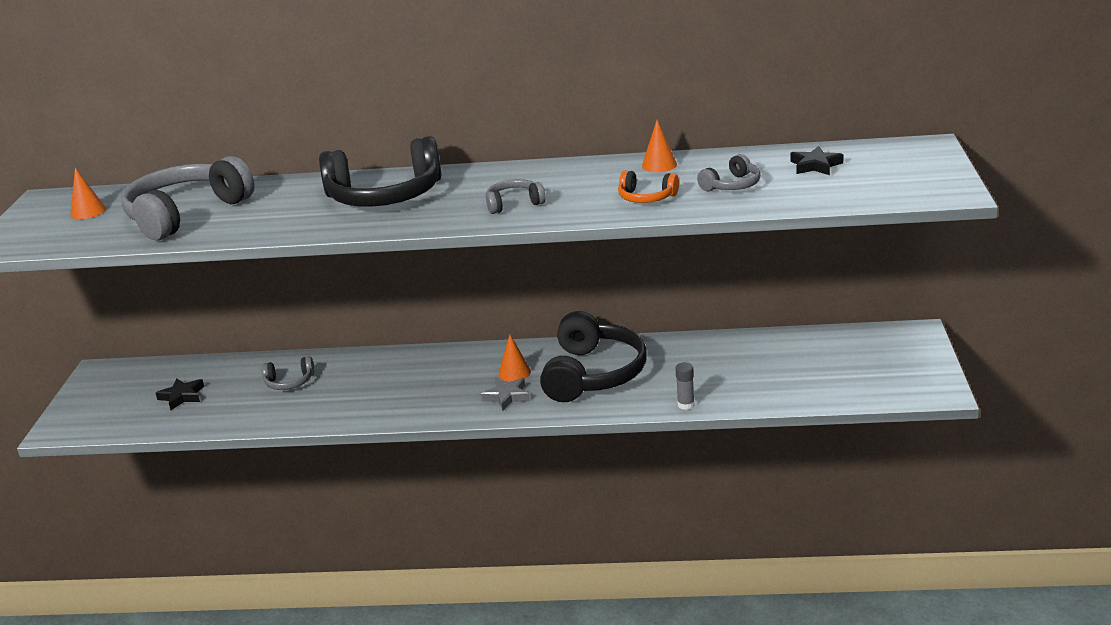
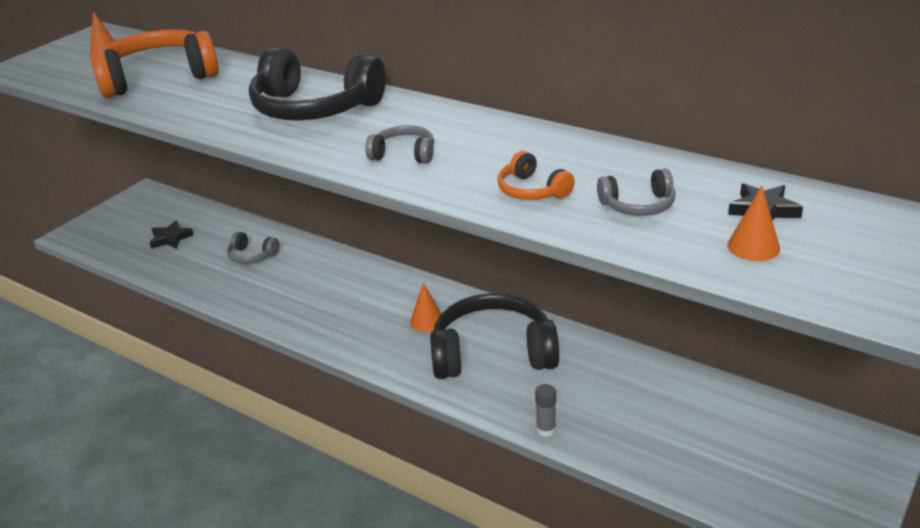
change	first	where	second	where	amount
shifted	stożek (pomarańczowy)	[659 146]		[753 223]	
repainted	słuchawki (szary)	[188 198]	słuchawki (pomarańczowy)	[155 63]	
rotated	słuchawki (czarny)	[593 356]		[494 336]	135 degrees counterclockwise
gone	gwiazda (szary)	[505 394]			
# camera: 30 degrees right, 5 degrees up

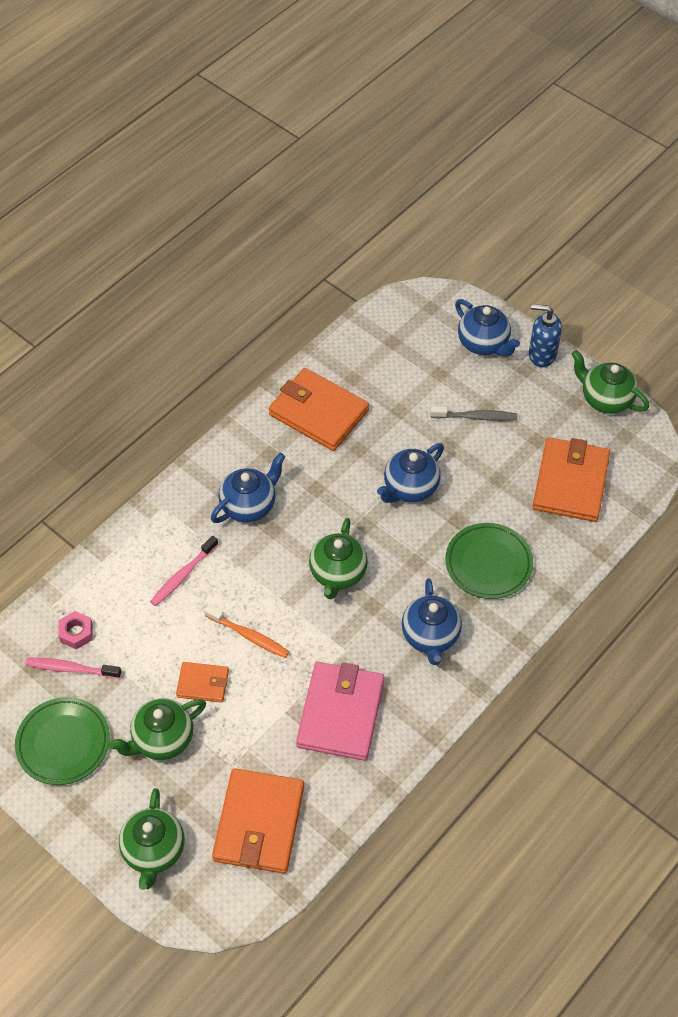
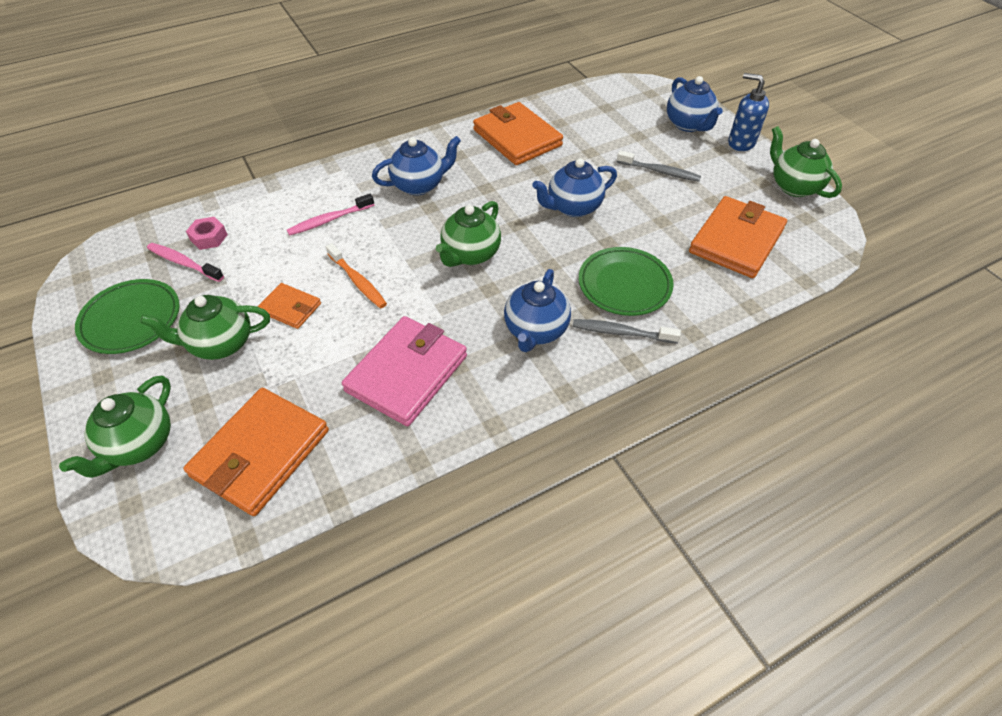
change	first	where	second	where	amount
new			szczoteczka do zębów (szary)	[627 331]	
# camera: 20 degrees right, 5 degrees down

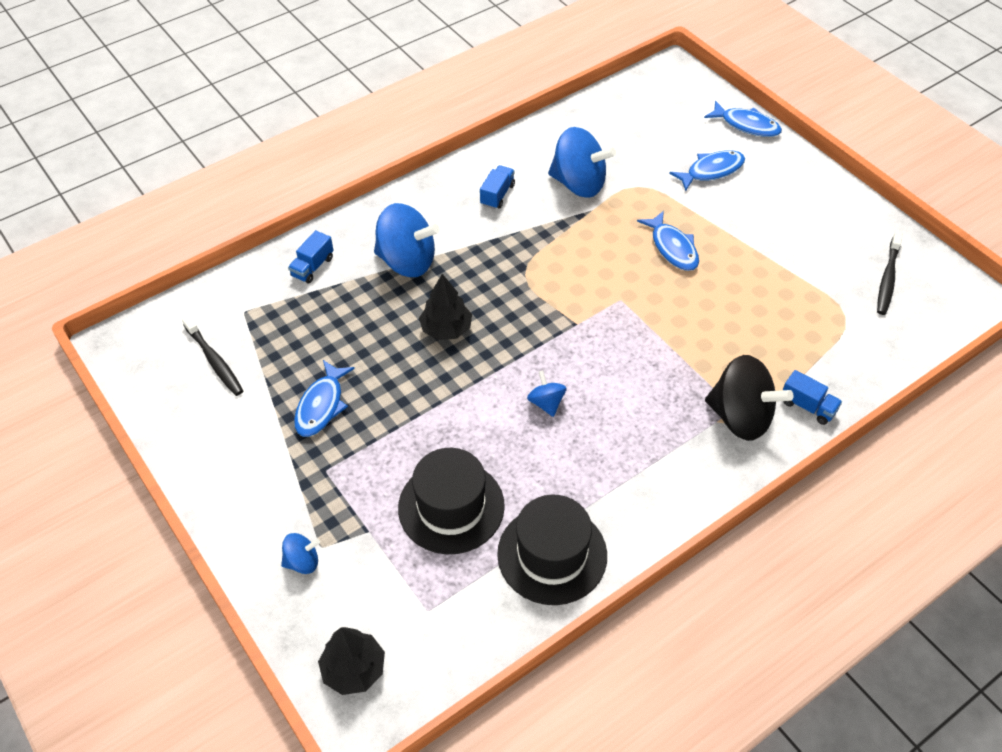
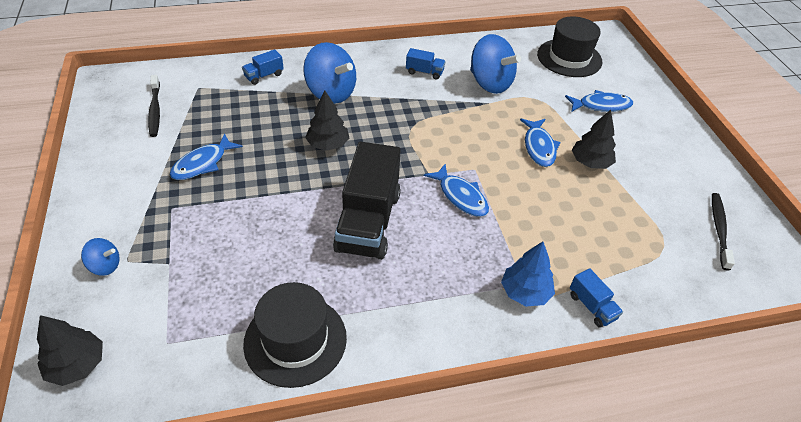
change	first	where	second	where	amount
shifted	ryba (niebieski)	[743 119]		[456 190]	
rotated	ciężarówka (niebieski)	[497 187]		[425 64]	60 degrees clockwise
rotated	szczoteczka do zębów (czarny)	[890 273]		[723 231]	150 degrees clockwise
swapped	bączek (czarny)	[749 398]	drzewko (niebieski)	[528 273]	
swapped	bączek (niebieski)	[547 393]	ciężarówka (czarny)	[367 201]	
shifted	kapelusz (czarny)	[451 501]		[569 47]	
new			drzewko (czarny)	[594 139]	
# camera: 20 degrees right, 5 degrees down

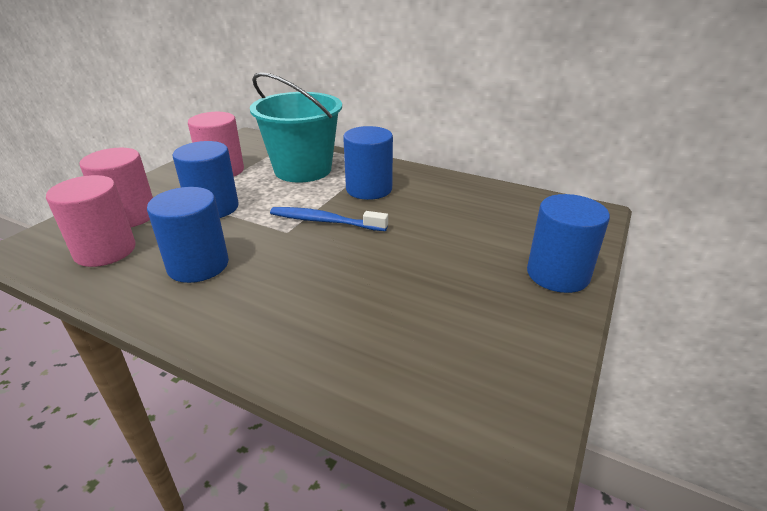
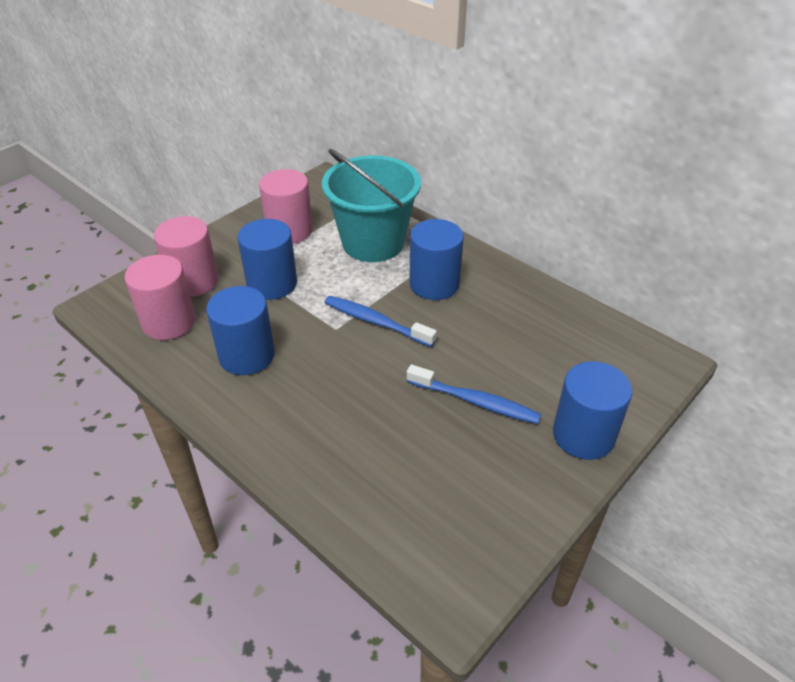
change	first	where	second	where	amount
new			szczoteczka do zębów (niebieski)	[474 394]	
# camera: 15 degrees right, 10 degrees up

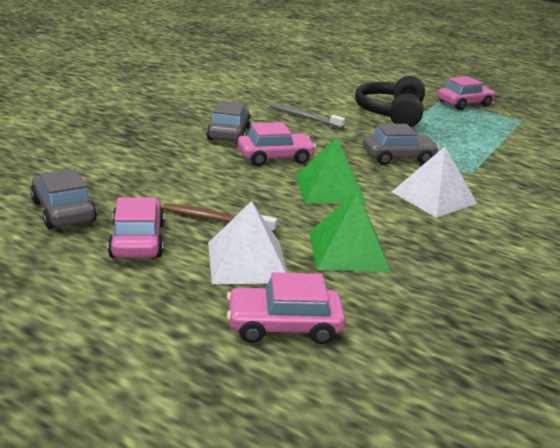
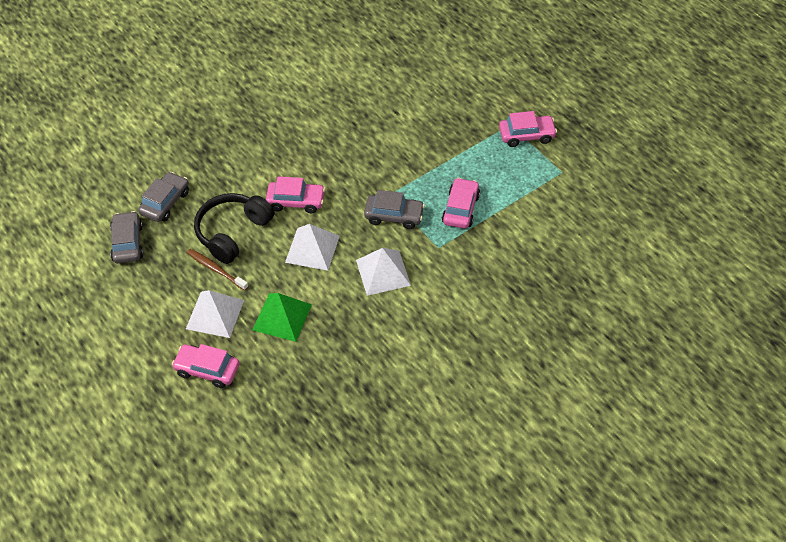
change	first	where	second	where	amount
shifted	słuchawki (czarny)	[390 101]		[234 228]	
shifted	samochód (szary)	[229 121]		[163 197]	
gone	szczoteczka do zębów (szary)	[307 115]			
repainted	piramida (zielony)	[331 170]	piramida (biały)	[312 247]	
shifted	samochód (różowy)	[136 227]		[461 203]	
# camera: 25 degrees right, 25 degrees up

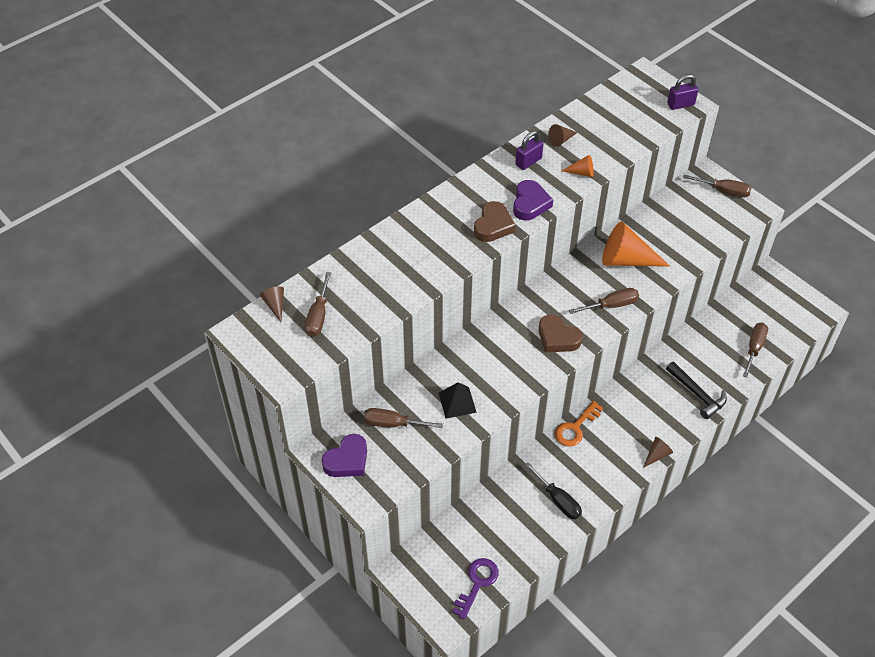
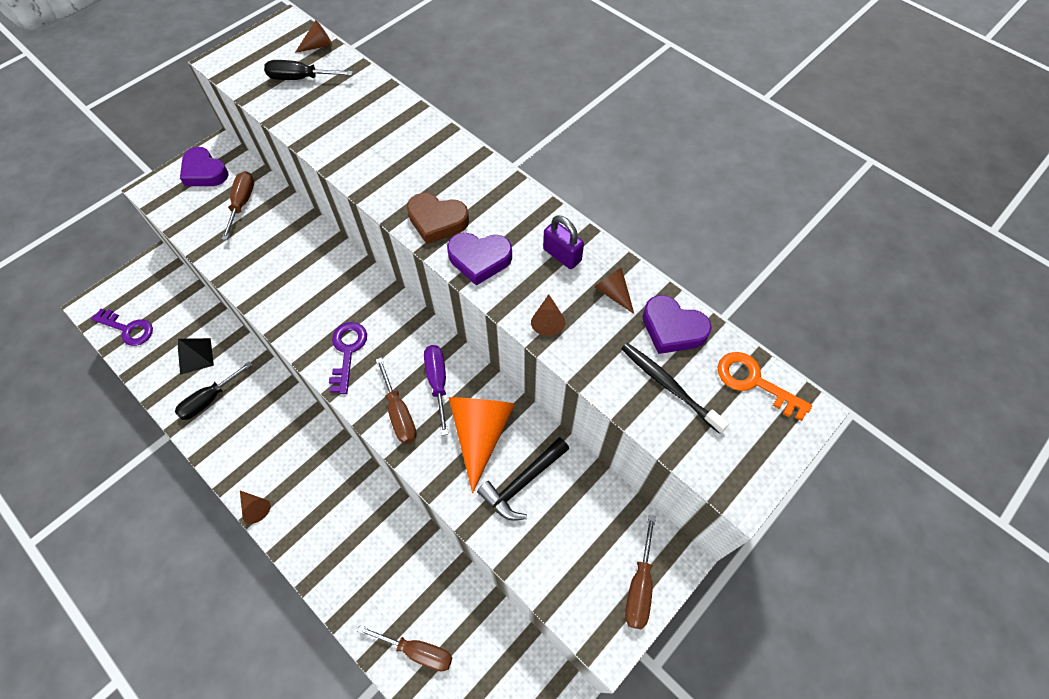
change	first	where	second	where	amount
gone	kłódka (fioletowy)	[682 92]			
repainted	stożek (pomarańczowy)	[577 166]	stożek (brązowy)	[548 315]	
repainted	śrubokręt (brązowy)	[318 304]	śrubokręt (czarny)	[308 70]	
swapped	serce (brązowy)	[560 333]	klucz (fioletowy)	[348 358]	
shifted	młotek (czarny)	[696 390]		[523 479]	
shifted	piramida (czarny)	[458 400]		[196 356]	
shifted	klucz (pomarańczowy)	[579 424]		[765 386]	
new			serce (fioletowy)	[677 324]	
new			szczoteczka do zębów (czarny)	[675 388]	
new			śrubokręt (fioletowy)	[436 390]	
# camera: 85 degrees right, 10 degrees up

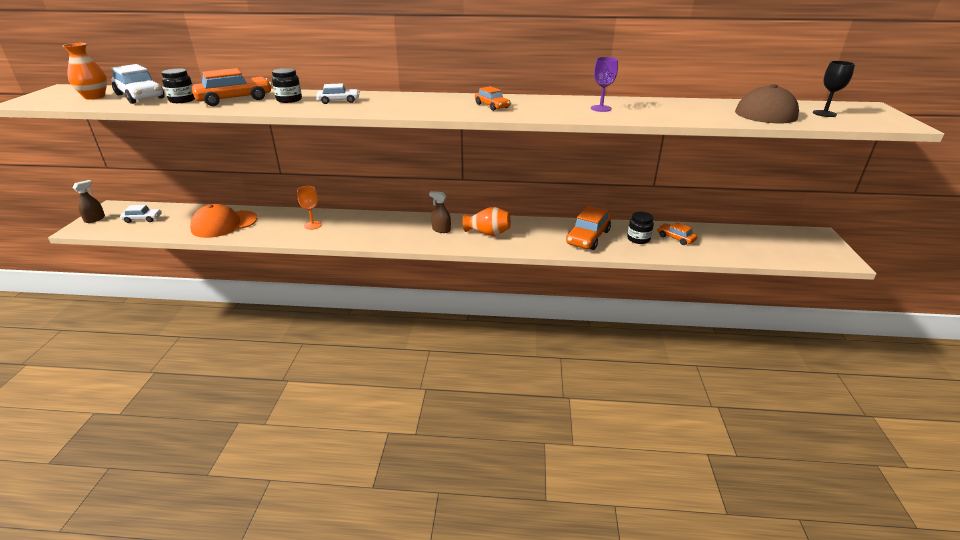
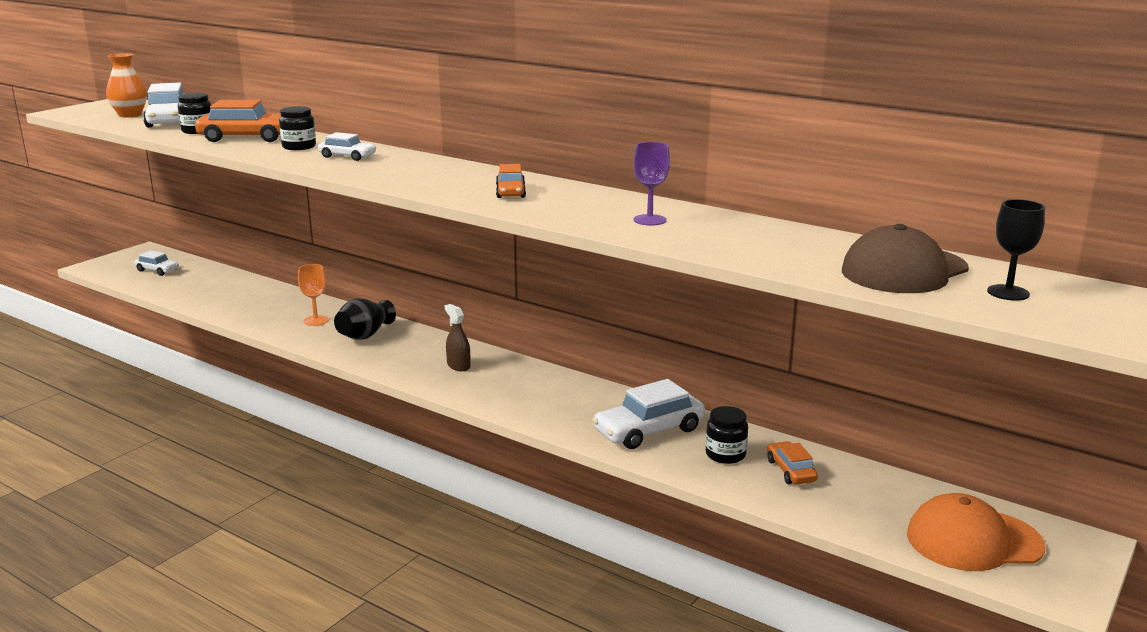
change	first	where	second	where	amount
gone	spryskiwacz (brązowy)	[89 201]			
shifted	czapka (pomarańczowy)	[224 221]		[976 532]	
repainted	samochód (pomarańczowy)	[588 228]	samochód (biały)	[648 414]	
gone	wazon (pomarańczowy)	[487 221]			
new			wazon (czarny)	[365 319]	
# camera: 30 degrees right, 10 degrees down

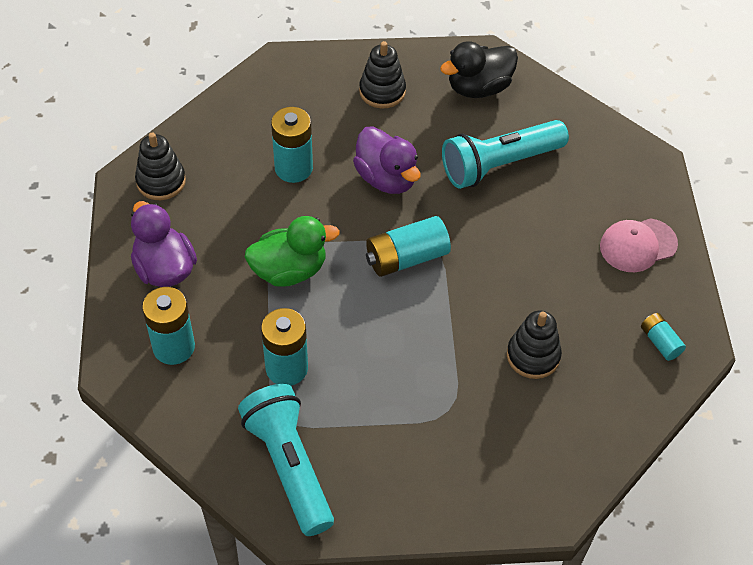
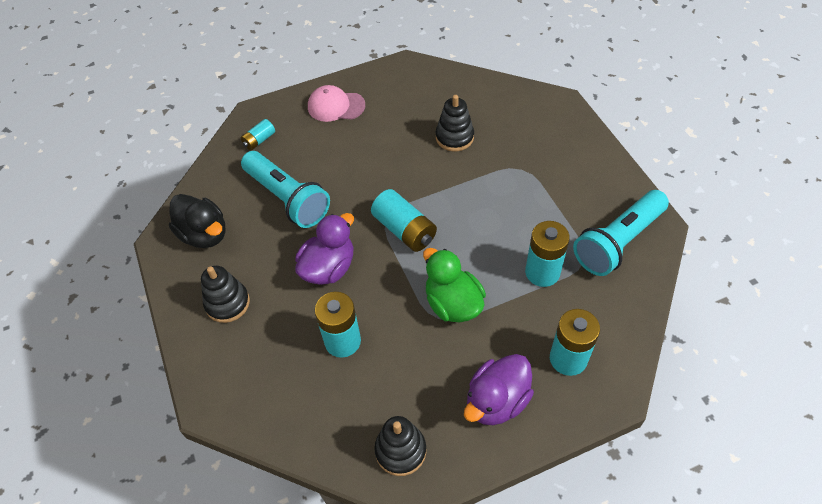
change	first	where	second	where	amount
rotated	czapka (różowy)	[639 245]		[336 103]	135 degrees clockwise
shifted	bateria (turkusowy)	[663 337]		[258 134]	
# camera: 105 degrees left, 0 degrees up

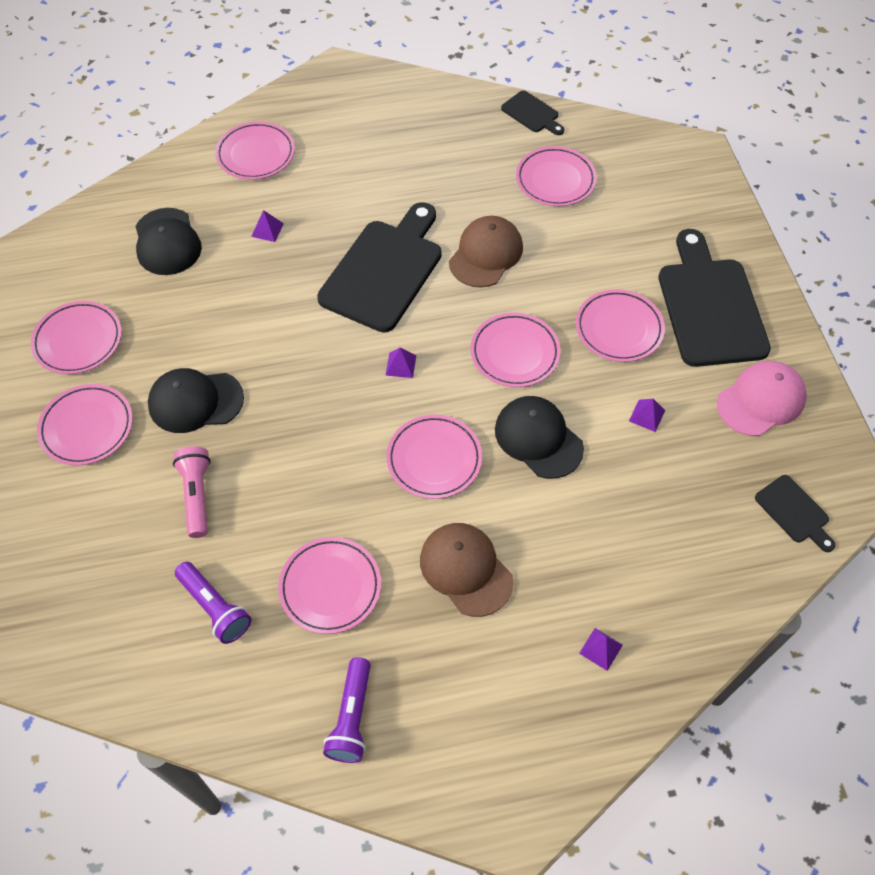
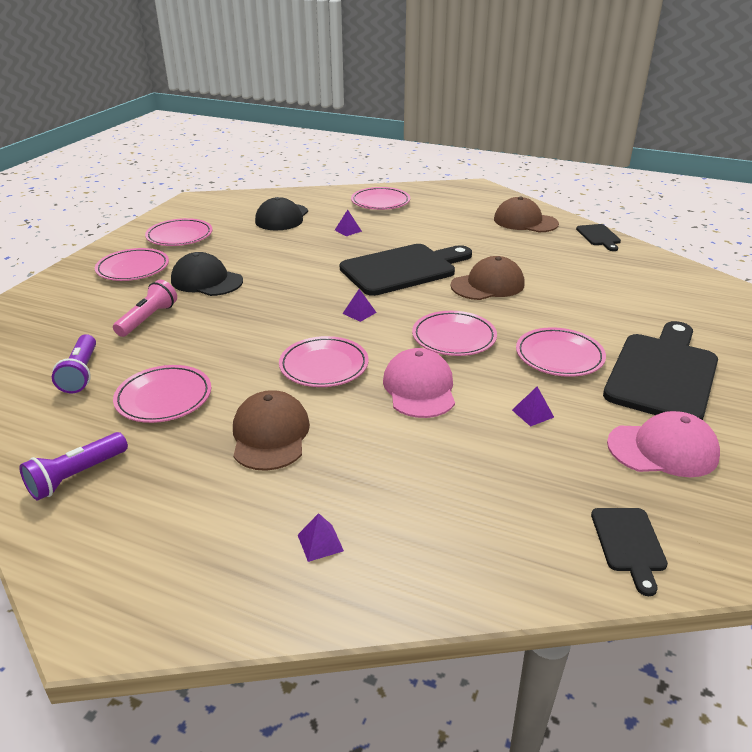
change	first	where	second	where	amount
gone	talerz (różowy)	[556 176]			
repainted	czapka (czarny)	[539 437]	czapka (różowy)	[419 383]	
new			czapka (brązowy)	[526 214]	
# camera: 35 degrees right, 25 degrees down

